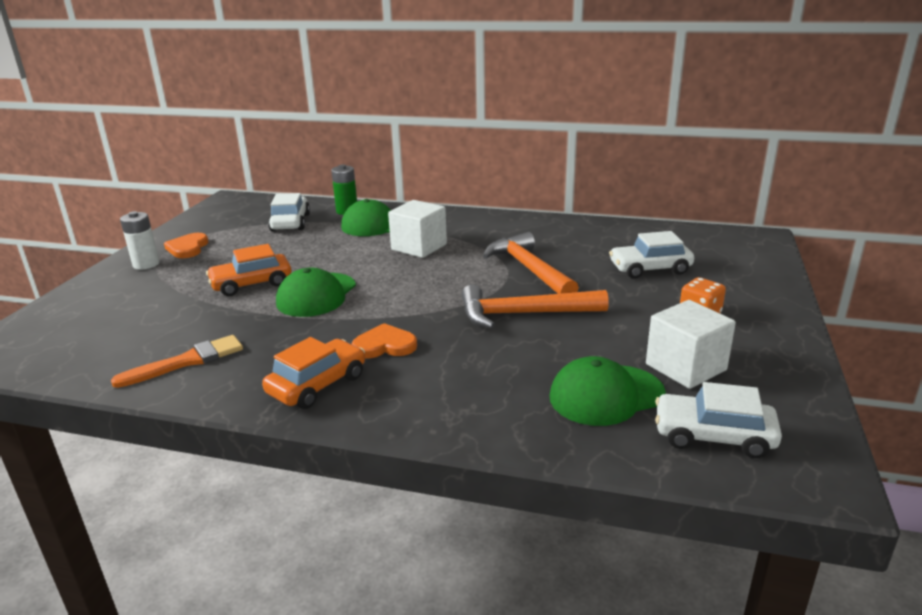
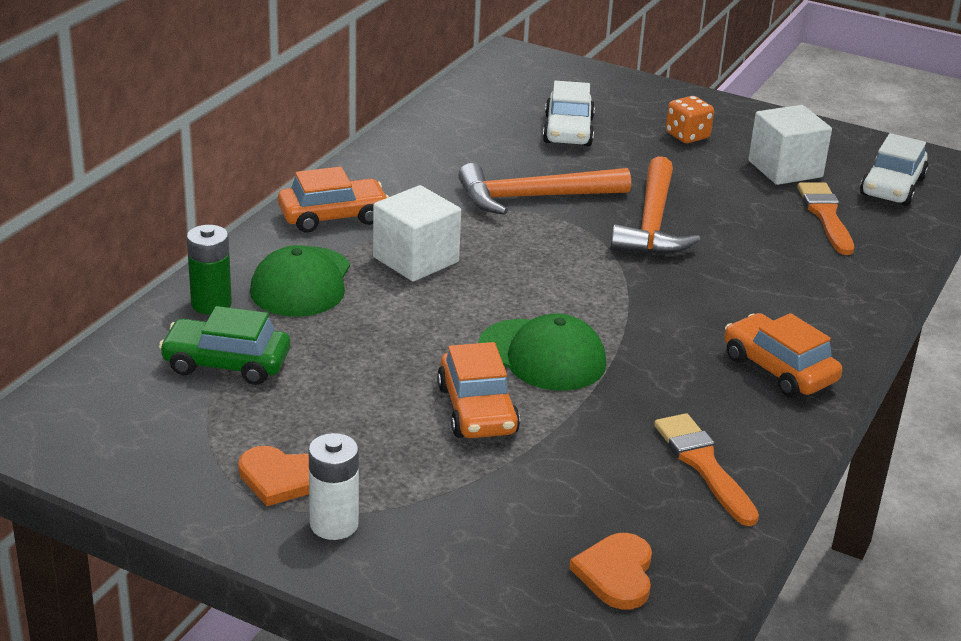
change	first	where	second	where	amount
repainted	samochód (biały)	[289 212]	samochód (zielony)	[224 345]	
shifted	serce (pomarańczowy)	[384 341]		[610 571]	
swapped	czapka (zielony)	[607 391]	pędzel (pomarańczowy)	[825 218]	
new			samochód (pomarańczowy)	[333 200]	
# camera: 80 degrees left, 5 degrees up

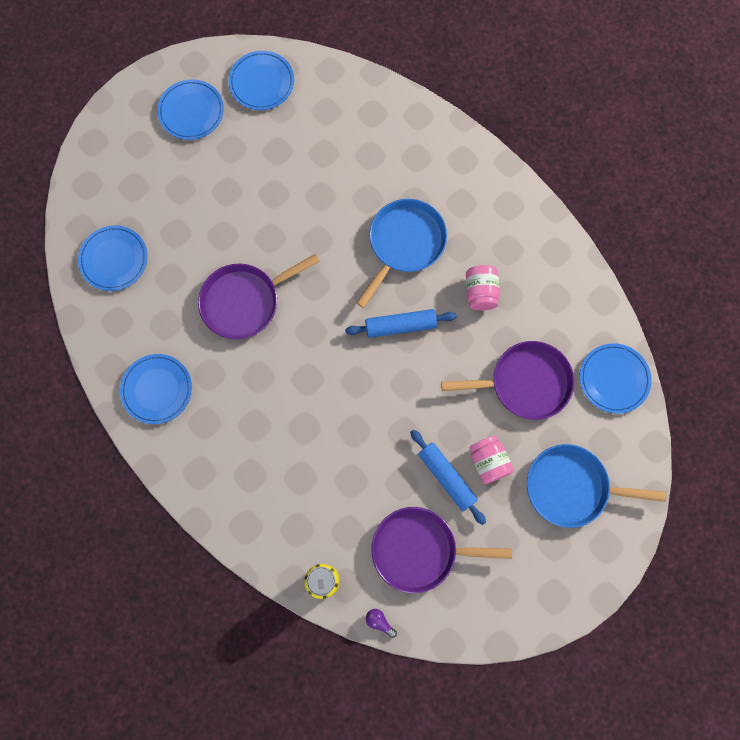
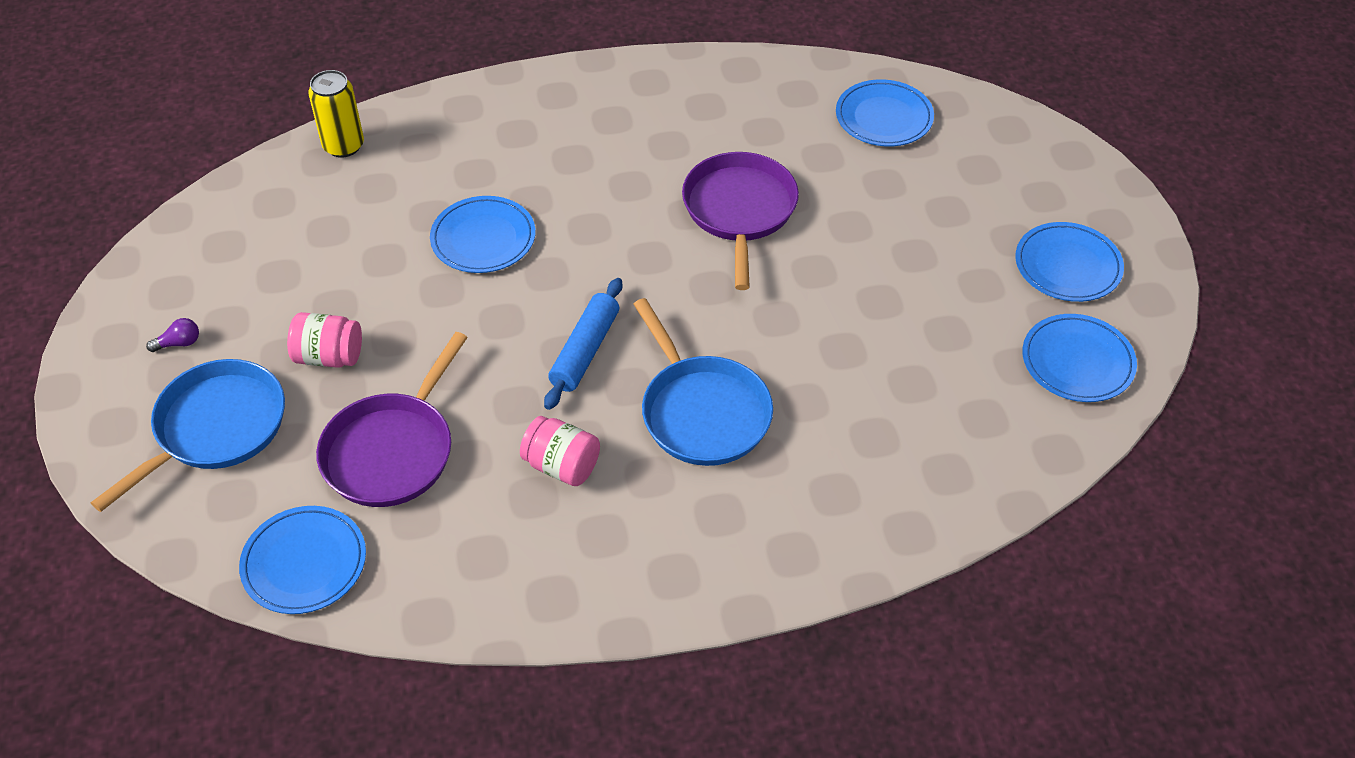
change	first	where	second	where	amount
shifted	talerz (niebieski)	[156 389]		[483 234]	
gone	wałek do ciasta (niebieski)	[448 477]			
gone	patelnia (fioletowy)	[441 550]			
shifted	żarówka (fioletowy)	[381 623]		[172 335]	
# camera: 120 degrees right, 25 degrees down

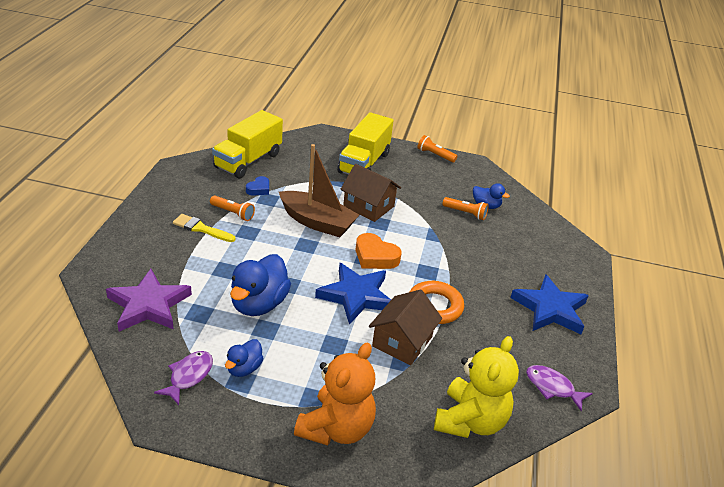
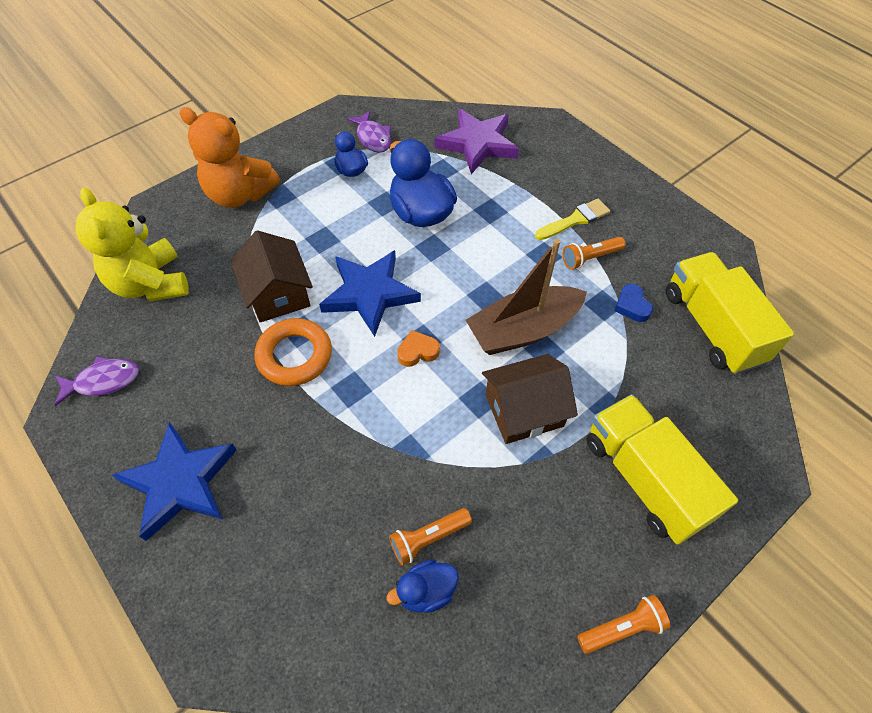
change	first	where	second	where	amount
scaled	serce (pomarańczowy)	[378 251]		[418 348]	x0.61
rotated	miś (pomarańczowy)	[335 394]		[229 157]	45 degrees counterclockwise
# camera: 130 degrees right, 20 degrees up

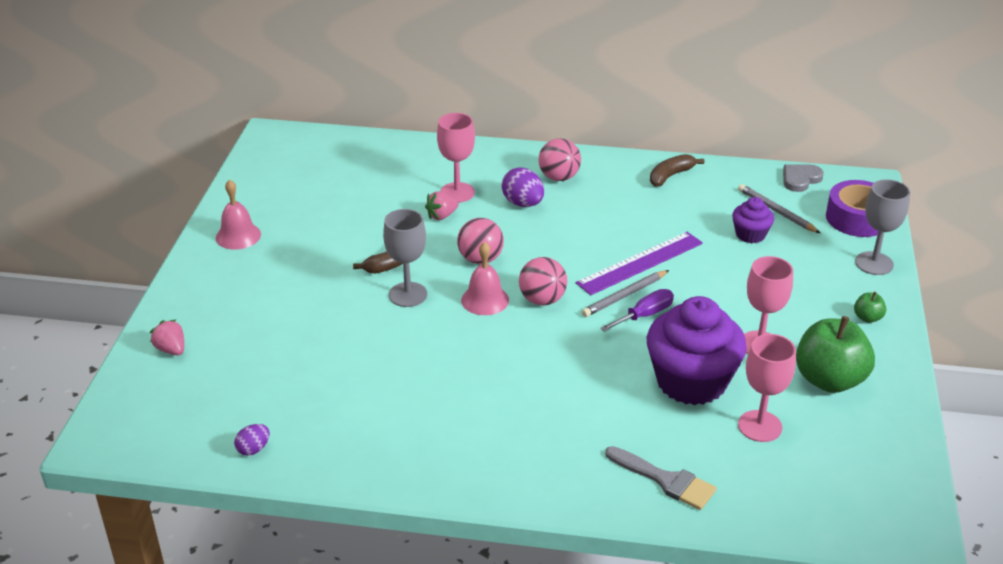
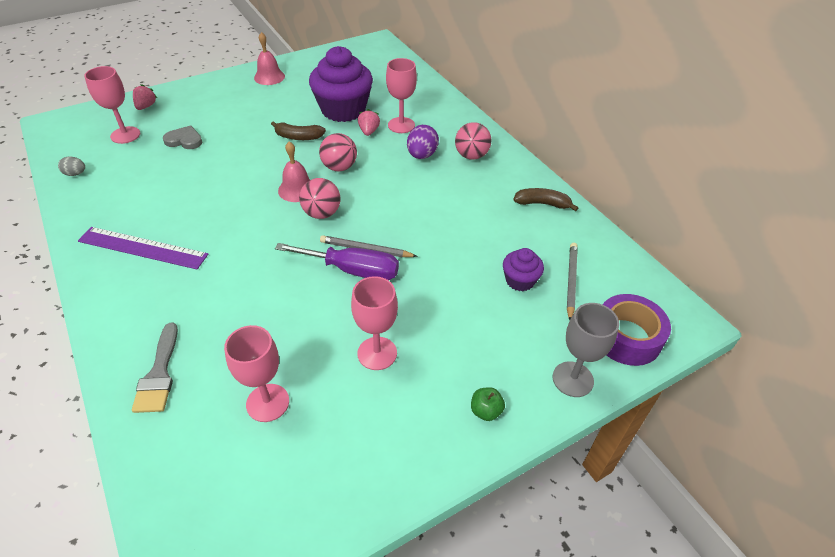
change	first	where	second	where	amount
shifted	serce (szary)	[803 178]		[182 137]	
rotated	truskawka (różowy)	[442 206]		[369 122]	75 degrees clockwise
gone	kielich (szary)	[405 258]			
shifted	linijka (fioletowy)	[639 263]		[143 248]	
scaled	śrubokręt (fioletowy)	[637 310]		[337 261]	x1.55
shifted	muffinka (fioletowy)	[697 350]		[341 84]	
gone	jabłko (zielony)	[835 354]			
repainted	jajko (fioletowy)	[252 440]	jajko (szary)	[71 166]	
new			kielich (różowy)	[112 105]	
# camera: 50 degrees right, 10 degrees up

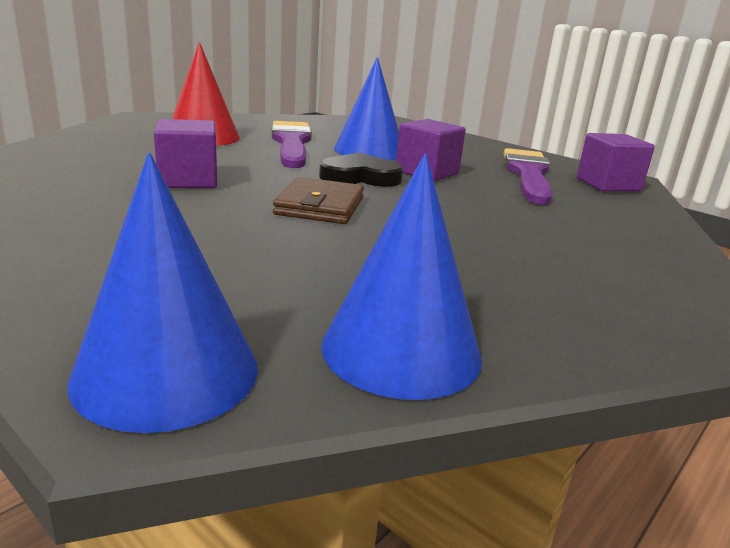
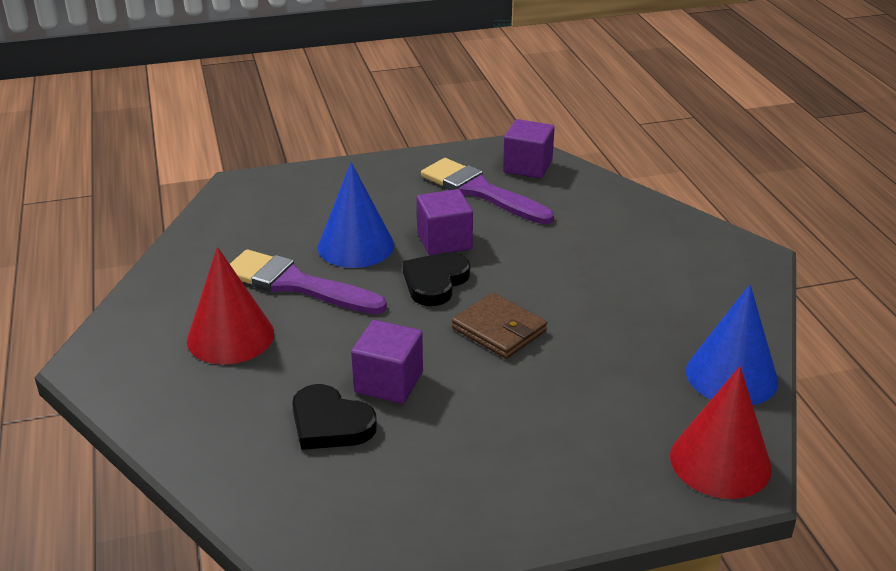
change	first	where	second	where	amount
repainted	stożek (niebieski)	[163 292]	stożek (czerwony)	[721 432]	
new			serce (czarny)	[334 417]	
# camera: 55 degrees left, 10 degrees up

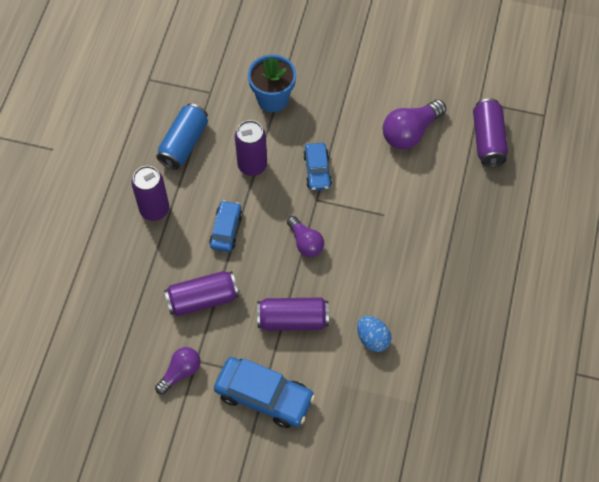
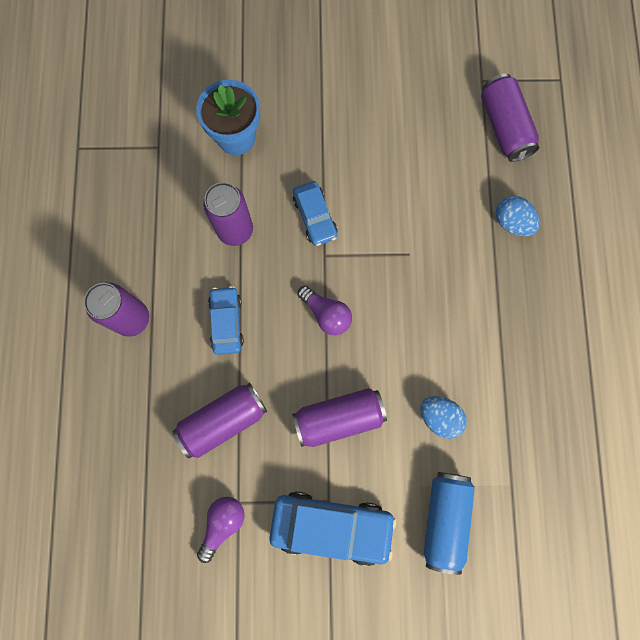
change	first	where	second	where	amount
gone	żarówka (fioletowy)	[414 124]			
shifted	puszka (niebieski)	[182 136]		[449 523]	
new			jajko (niebieski)	[518 216]	
# camera: 15 degrees left, 15 degrees up

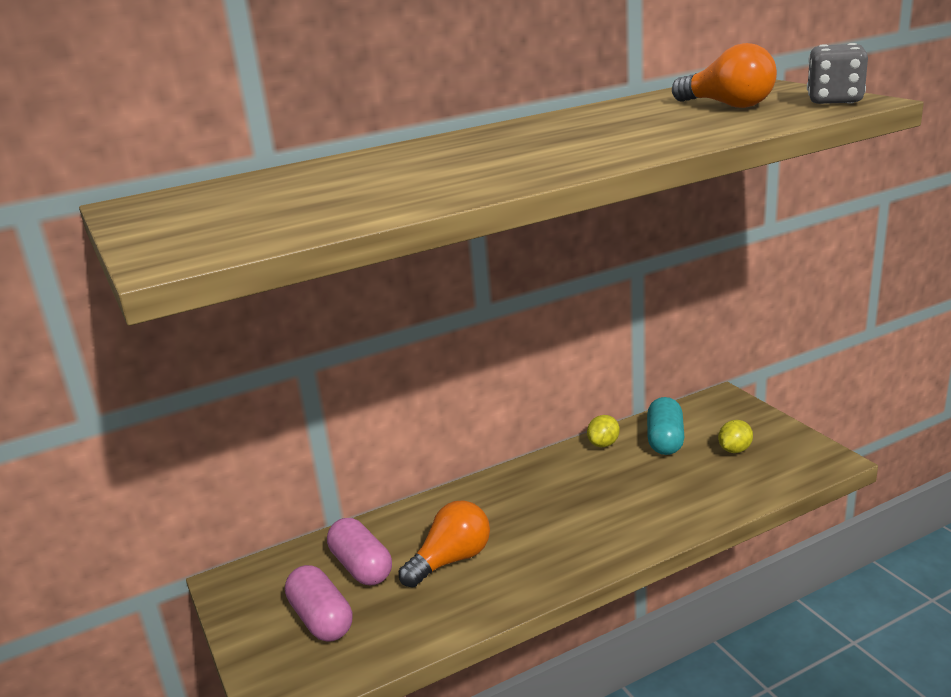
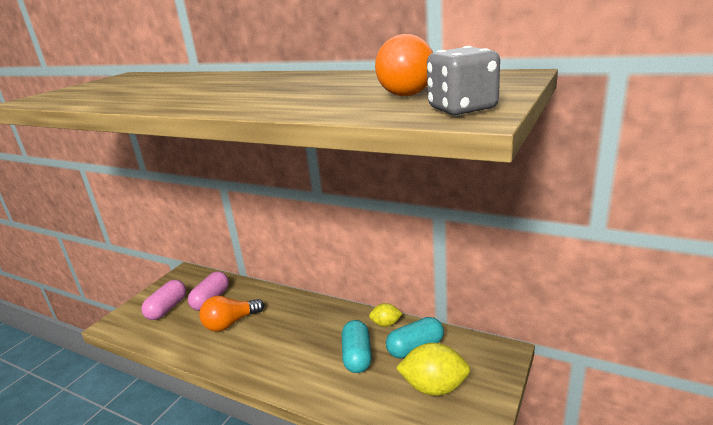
change	first	where	second	where	amount
scaled	cytryna (żółty)	[735 436]		[433 369]	x1.80
rotated	żarówka (pomarańczowy)	[444 544]		[231 314]	135 degrees clockwise
new			kapsułka (turkusowy)	[357 346]	
# camera: 55 degrees right, 0 degrees up

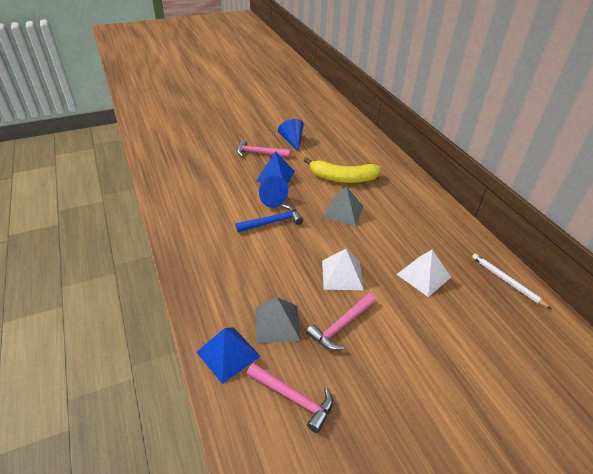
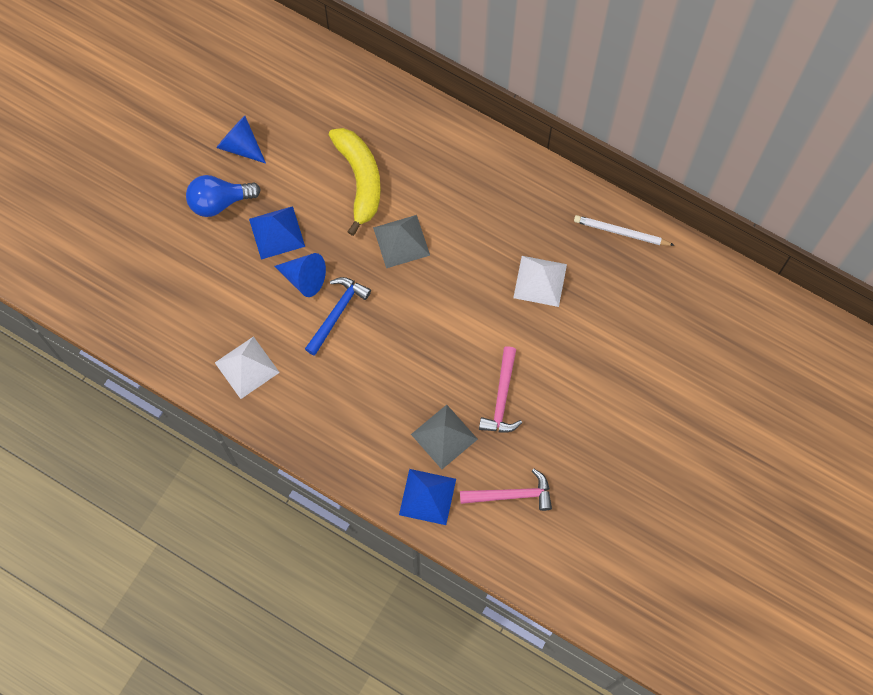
change	first	where	second	where	amount
swapped	młotek (różowy)	[264 148]	żarówka (niebieski)	[223 196]	
rotated	banan (żółty)	[342 170]		[355 182]	75 degrees counterclockwise
shifted	piramida (biały)	[343 269]		[247 367]	
# camera: 35 degrees left, 30 degrees up

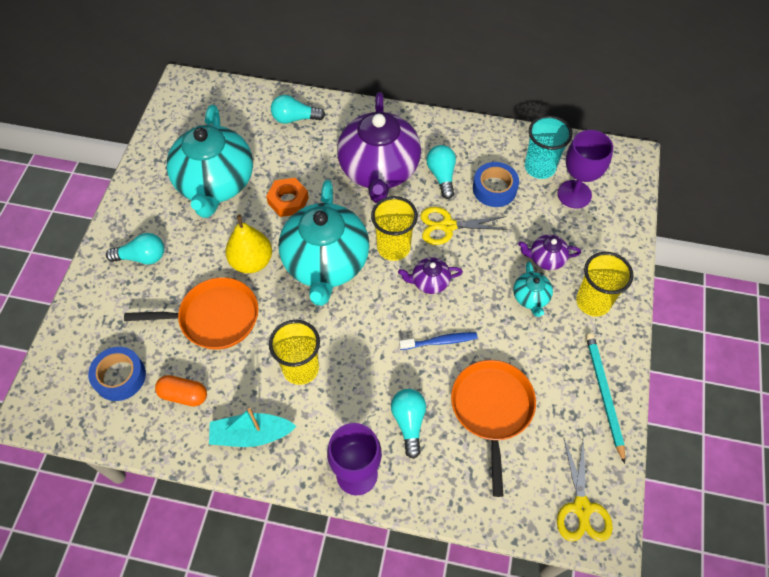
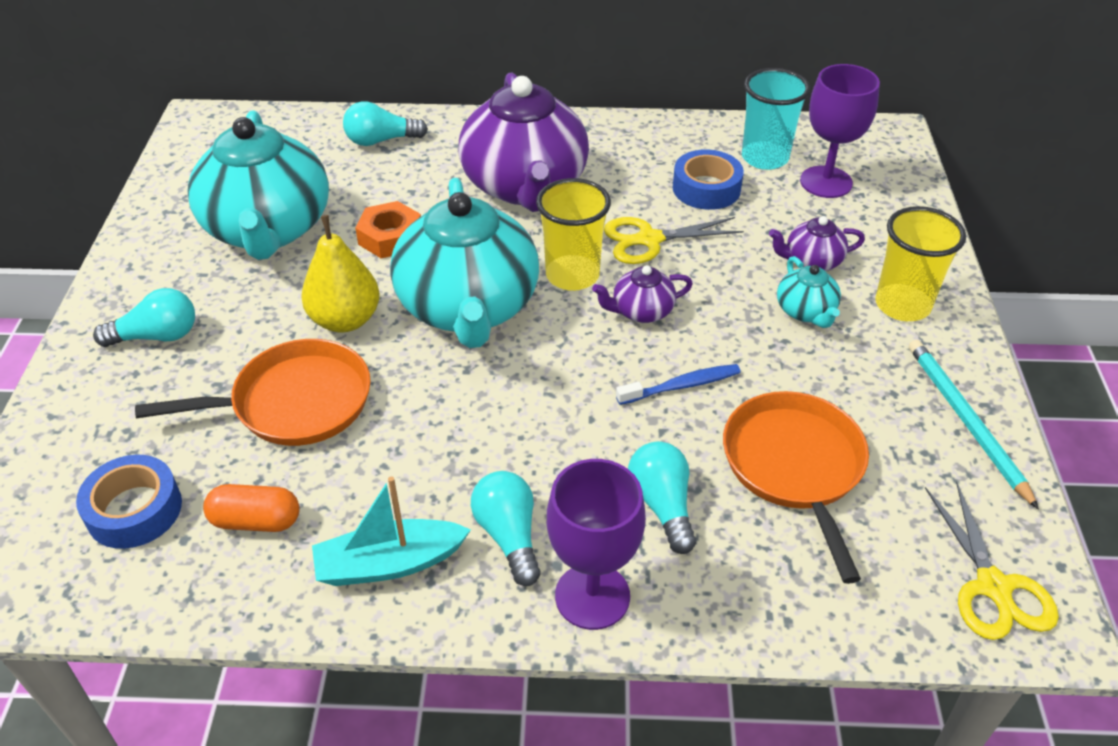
change	first	where	second	where	amount
shifted	żarówka (turkusowy)	[441 172]		[506 528]	
gone	szklanka (żółty)	[294 352]			
# camera: 10 degrees left, 15 degrees down

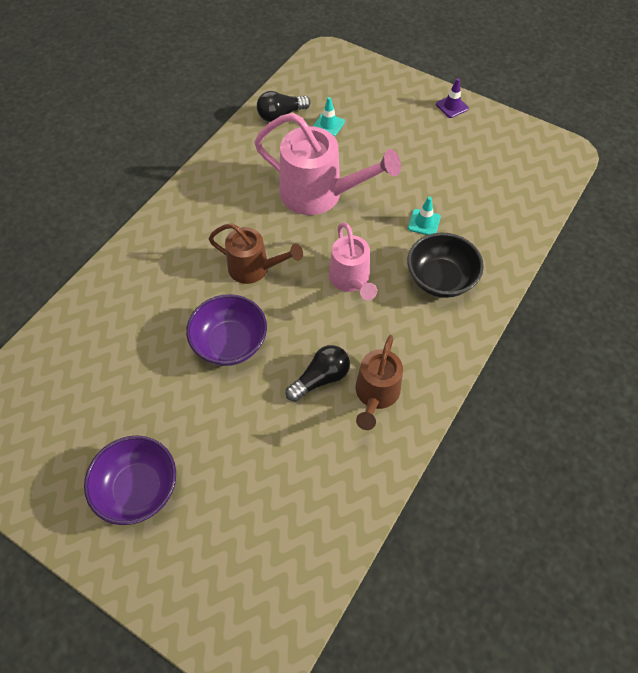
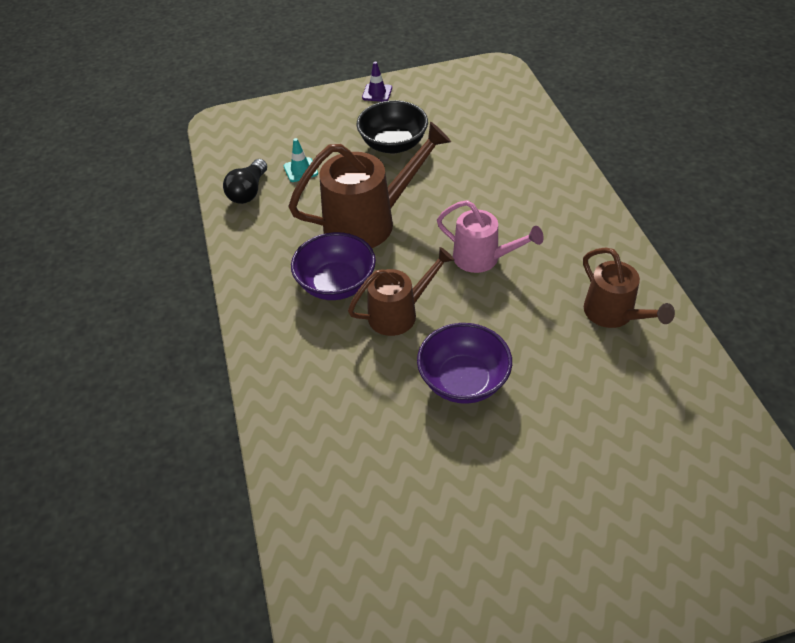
change	first	where	second	where	amount
repainted	konewka (różowy)	[327 164]	konewka (brązowy)	[369 185]	
gone	pachołek (turkusowy)	[424 216]			
shifted	miska (czarny)	[445 265]		[392 127]	
gone	żarówka (czarny)	[318 373]			
shifted	miska (fioletowy)	[130 480]		[333 266]	
# camera: 45 degrees left, 10 degrees down

